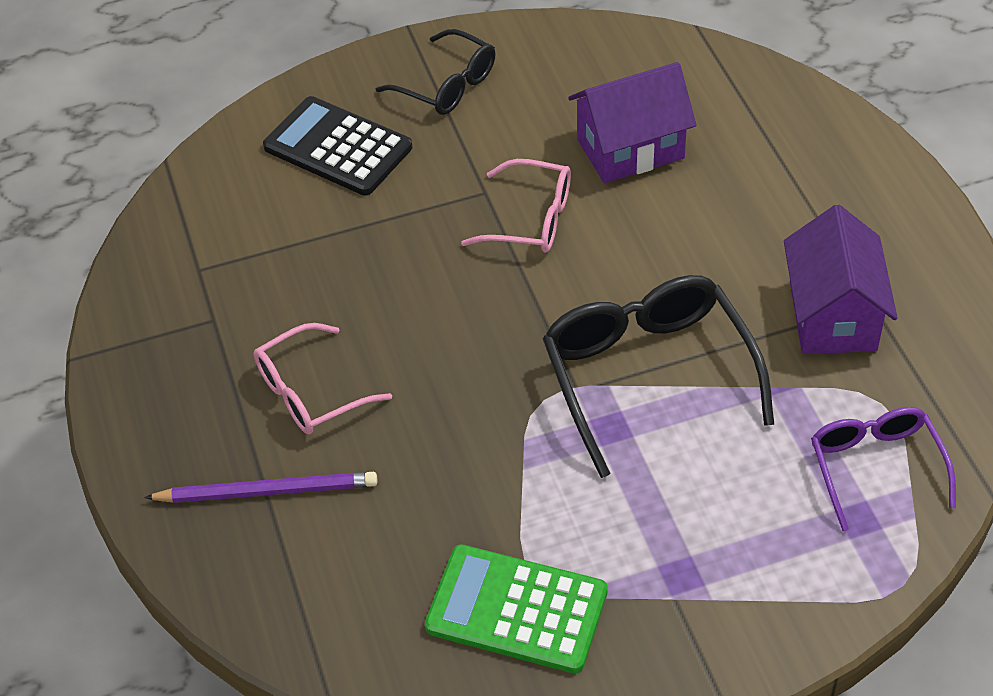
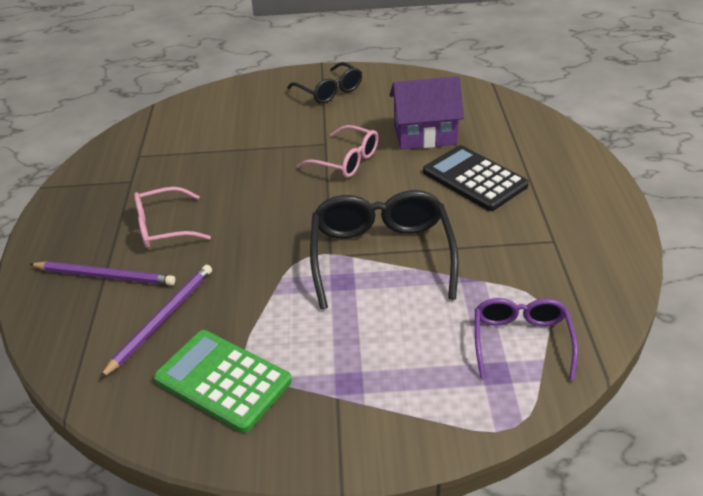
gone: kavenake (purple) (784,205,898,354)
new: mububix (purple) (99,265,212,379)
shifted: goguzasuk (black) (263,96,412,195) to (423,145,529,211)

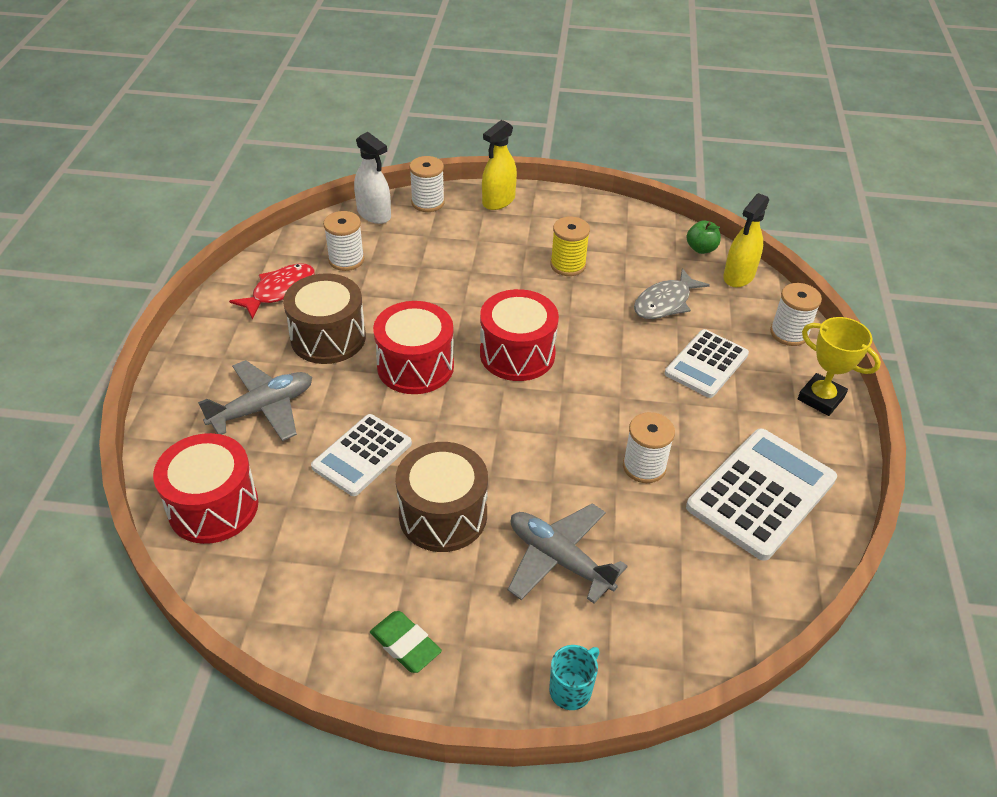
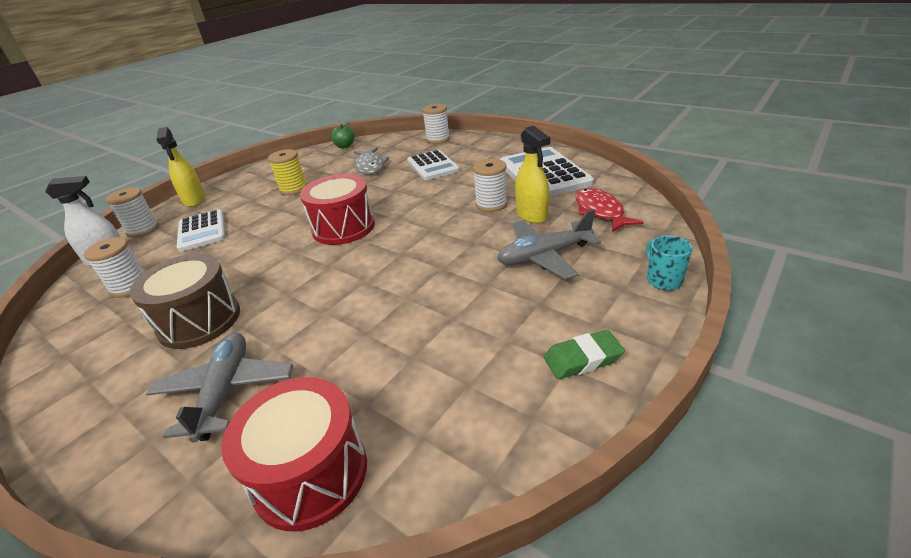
gone: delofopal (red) (373,301,454,394); delofopal (brown) (396,442,488,552); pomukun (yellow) (798,317,881,416)
shifted: goguzasuk (white) (311,414,412,496) to (177,209,226,252); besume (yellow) (723,193,769,287) to (515,126,550,224); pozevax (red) (229,264,315,319) to (576,188,644,232)

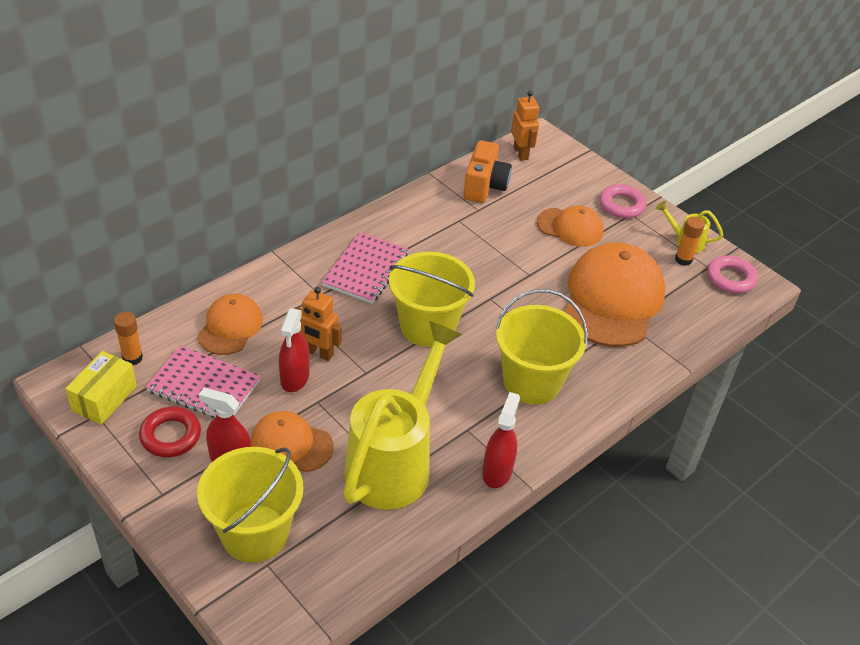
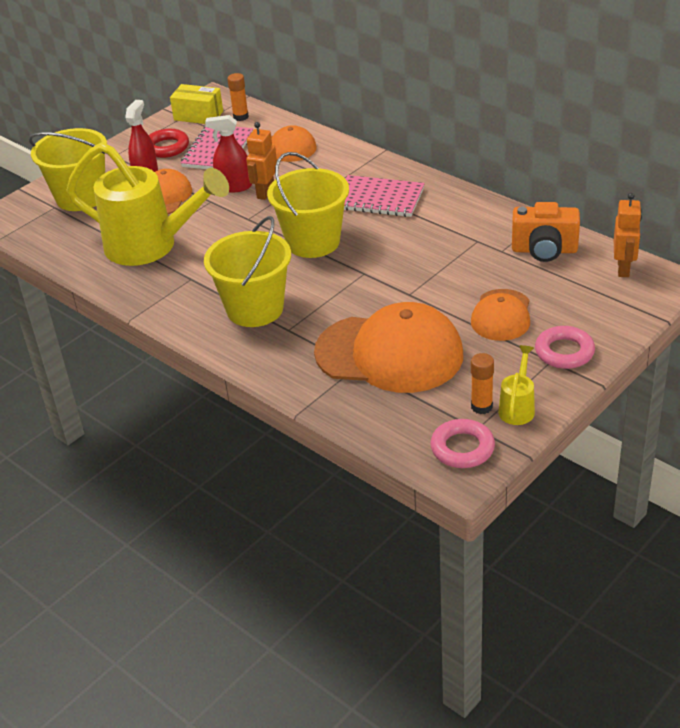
gone: besume (red) (482,392,520,488)
rotated: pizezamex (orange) (511,91,539,161) = (614,193,642,277) 60 degrees counterclockwise

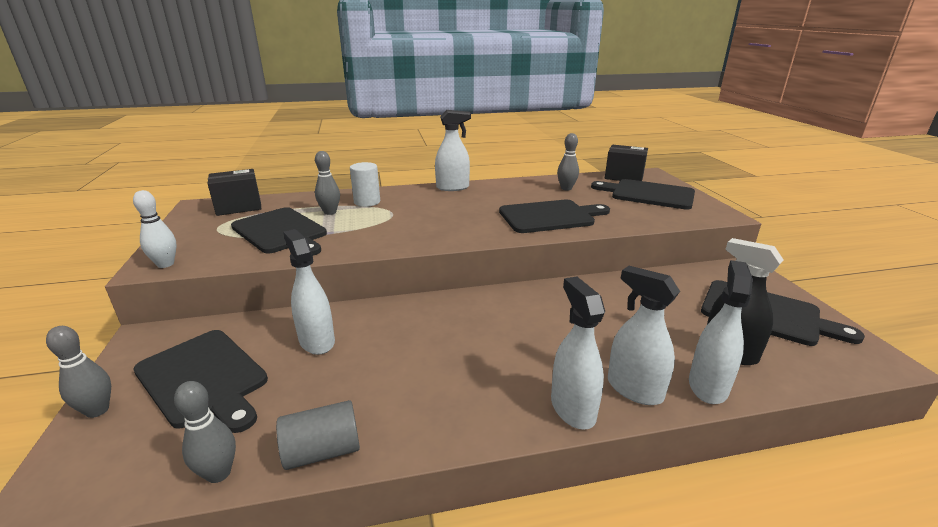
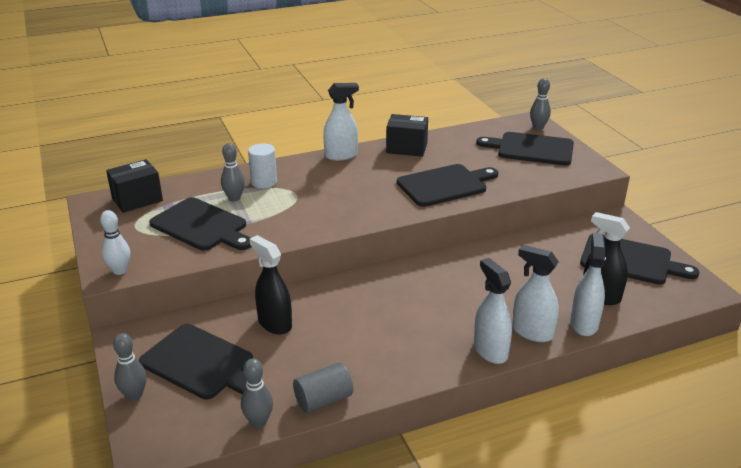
shifted: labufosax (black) (605,145,648,181) to (386,114,428,157); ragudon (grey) (557,133,579,190) to (530,78,551,130)
repainted: besume (white) (283,229,335,355) to besume (black) (250,235,292,334)

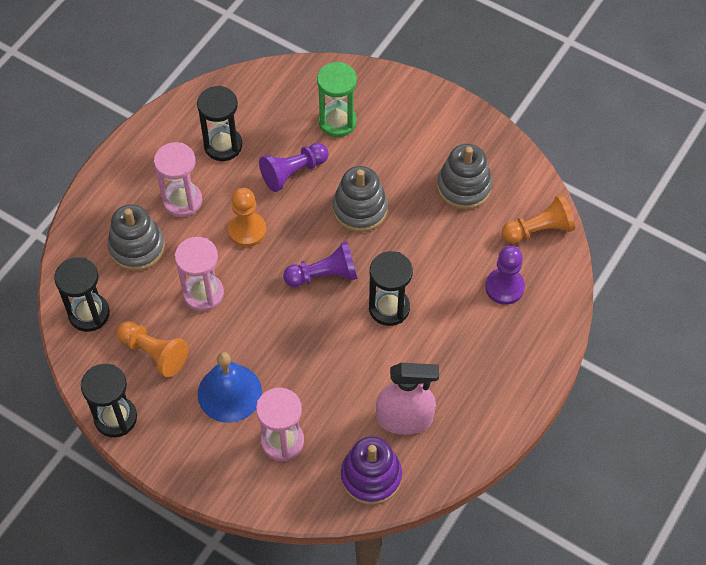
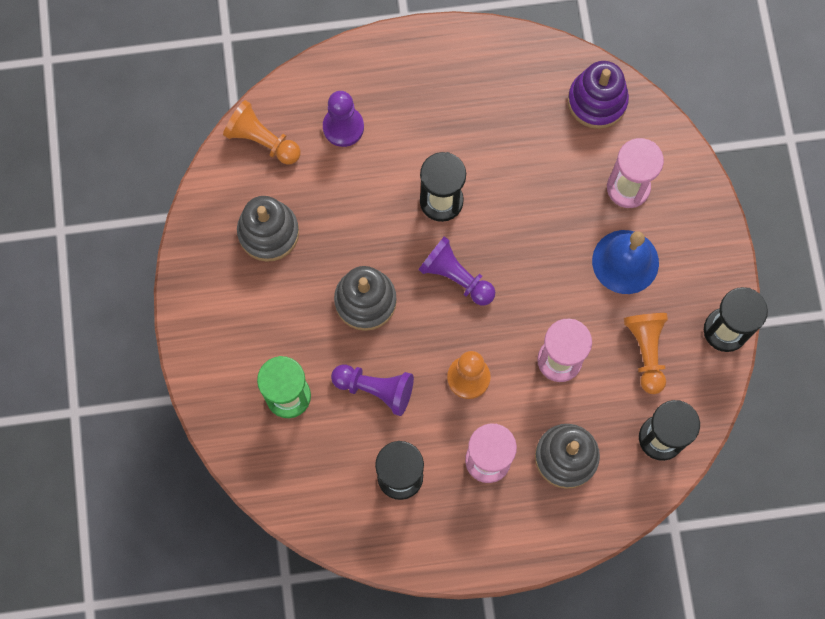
gone: besume (pink) (376,363,439,435)

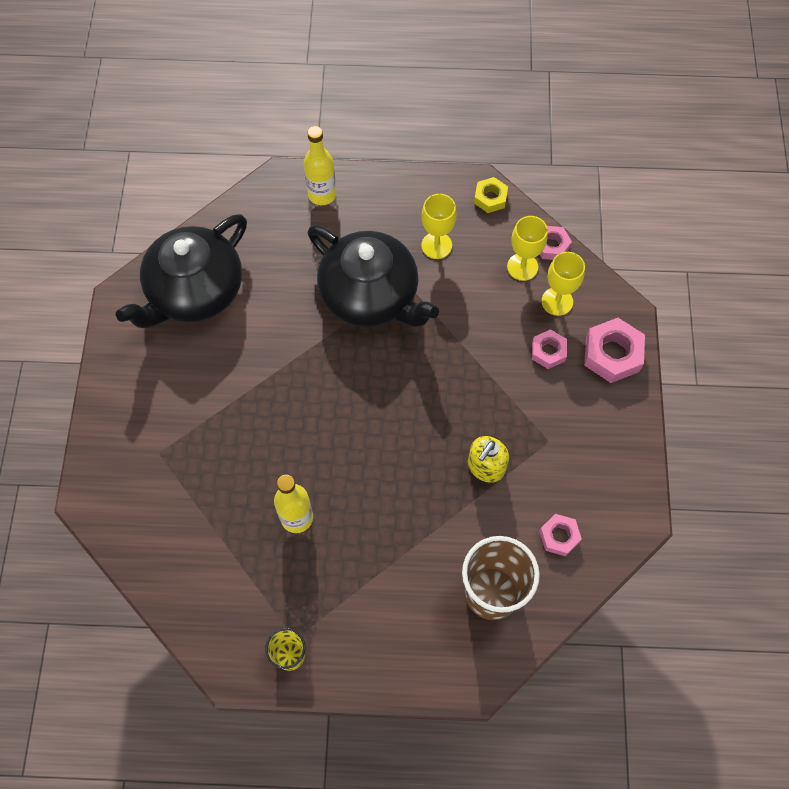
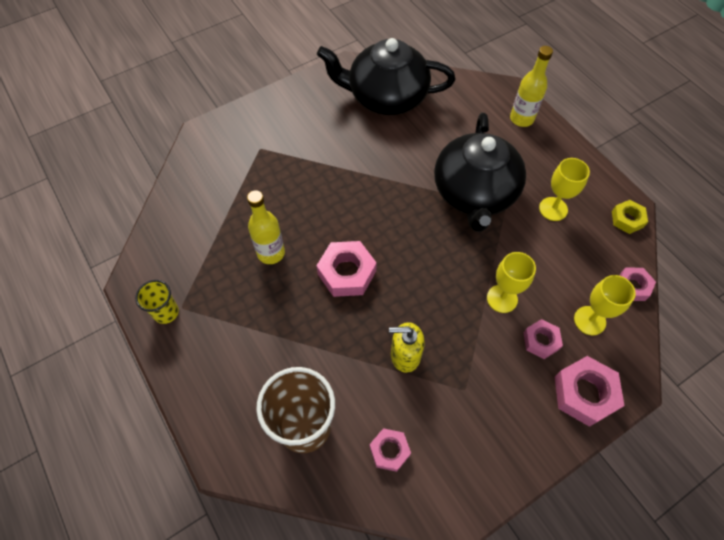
new: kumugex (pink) (316,241,377,297)
shifted: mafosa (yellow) (507,216,548,281) to (487,252,536,313)

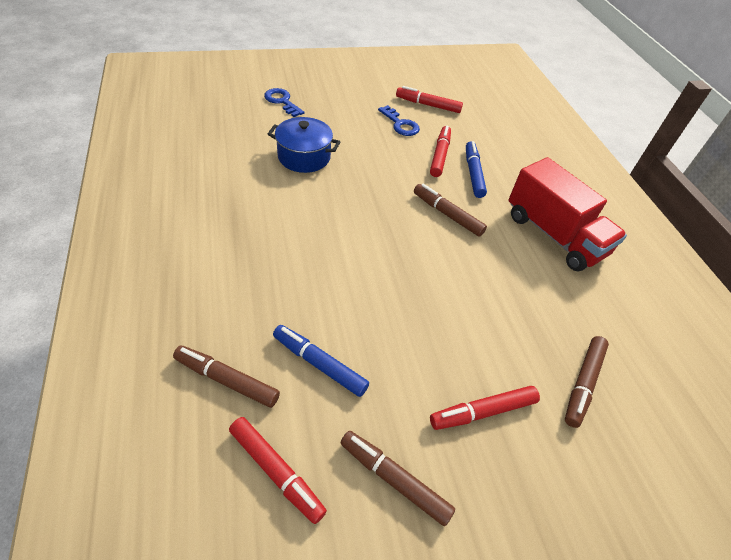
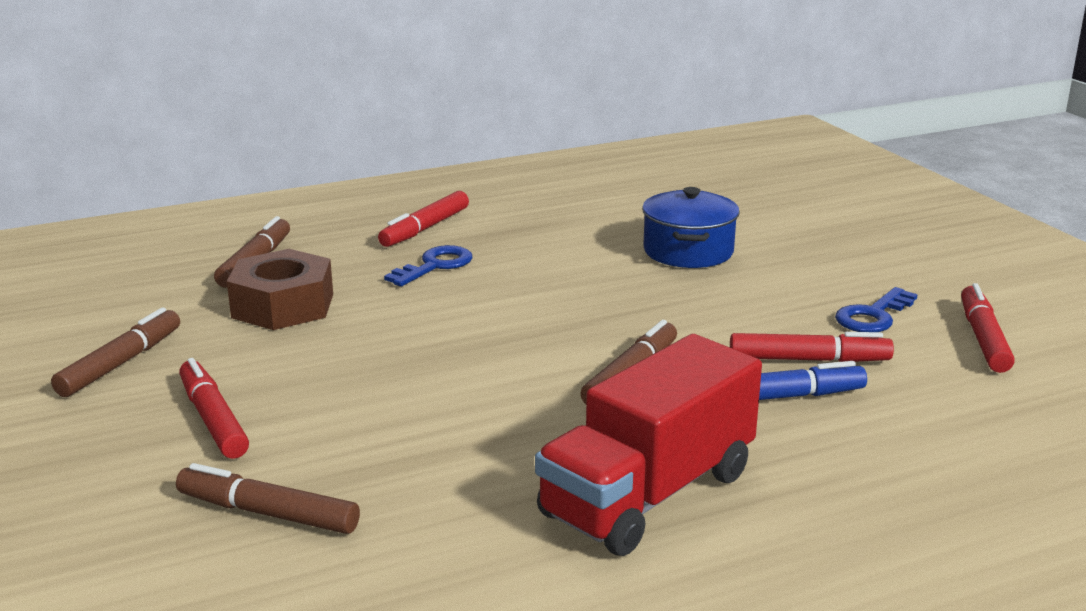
shifted: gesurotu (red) (229,417,327,524) to (378,191,469,247); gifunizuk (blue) (264,88,304,117) to (384,245,472,286)
swapped: gesurotu (blue) (273,325,369,397) to kumugex (brown) (227,249,333,330)

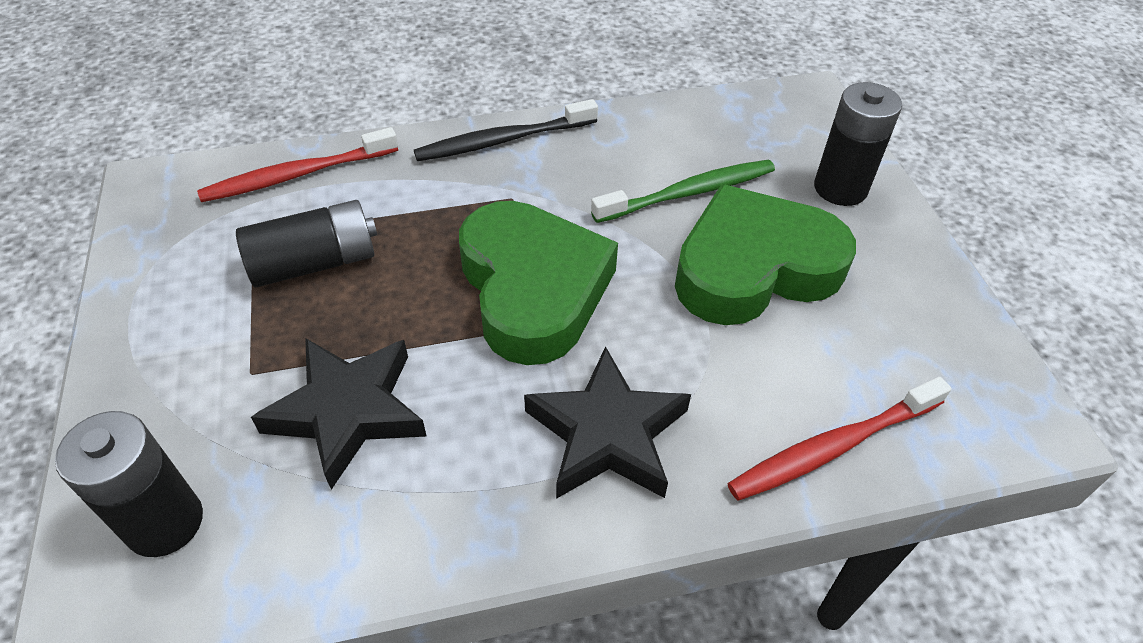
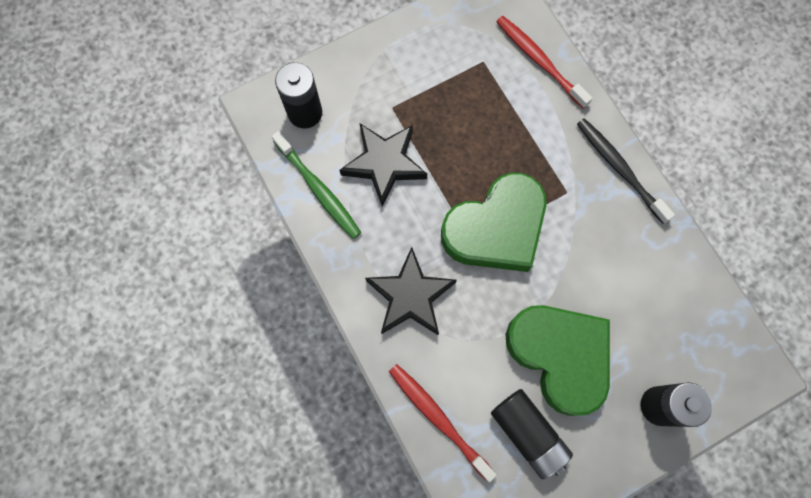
shifted: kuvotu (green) (591,160,775,223) to (272,131,361,239); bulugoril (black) (236,200,377,287) to (491,389,573,479)

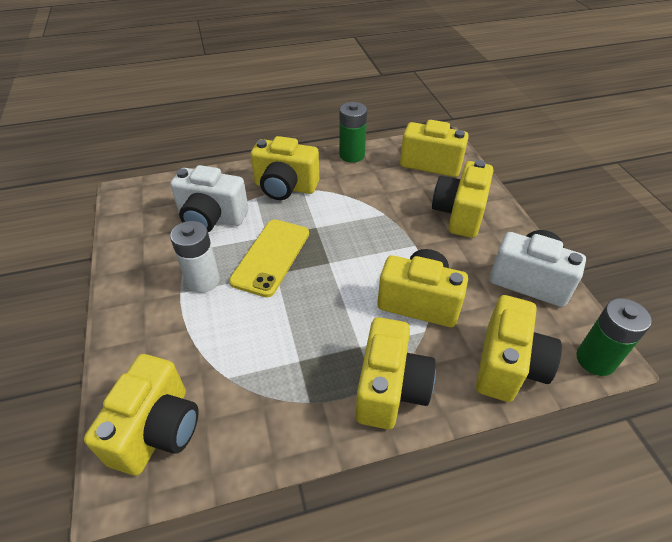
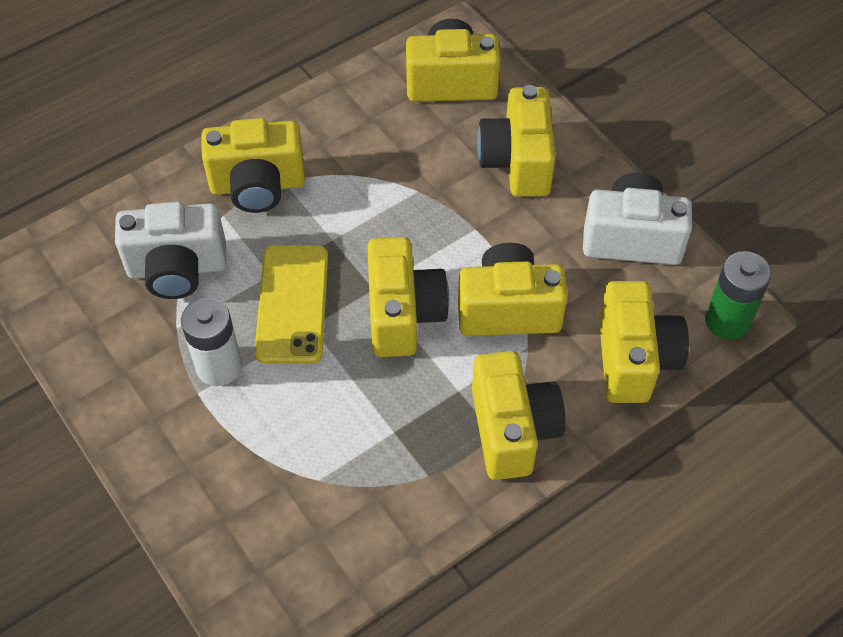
gone: bulugoril (green) (339,102,367,163)
shifted: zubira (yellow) (84,354,198,475) to (367,237,449,357)

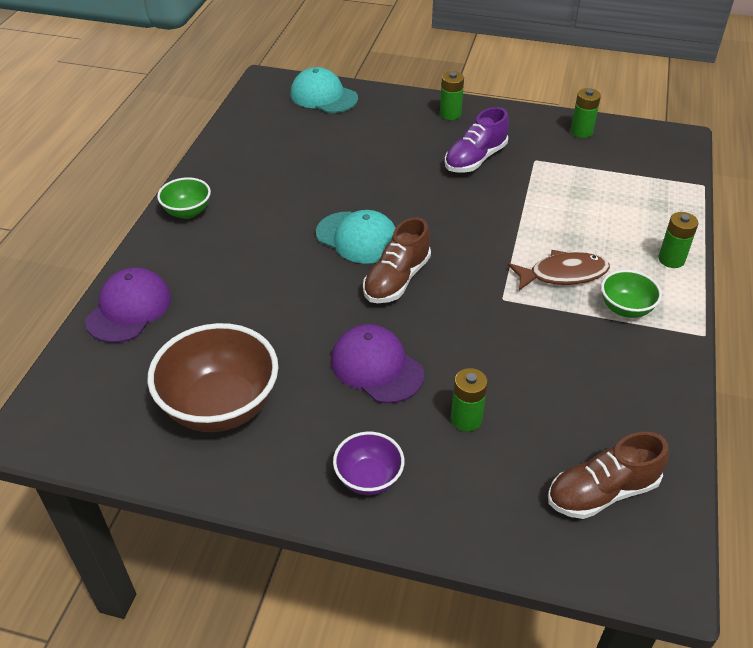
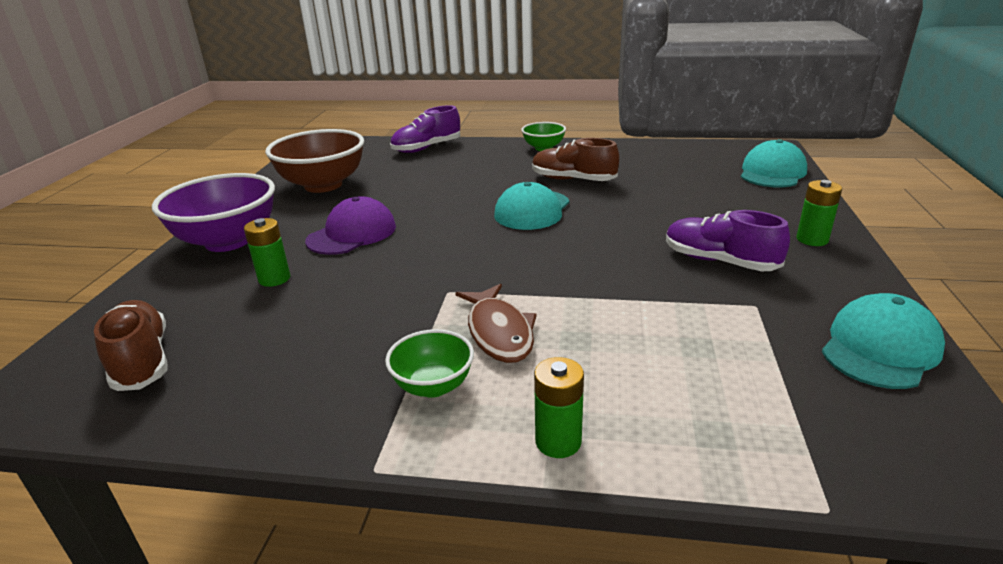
shifted: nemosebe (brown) (363,217,431,303) to (532,138,619,181)
swapped: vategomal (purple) (85,267,171,343) to nemosebe (purple) (390,105,460,153); bulugoril (green) (571,88,601,138) to vategomal (turquoise) (822,293,945,389)
scaled: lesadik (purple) (333,432,404,495) = (152,173,275,252) x1.91

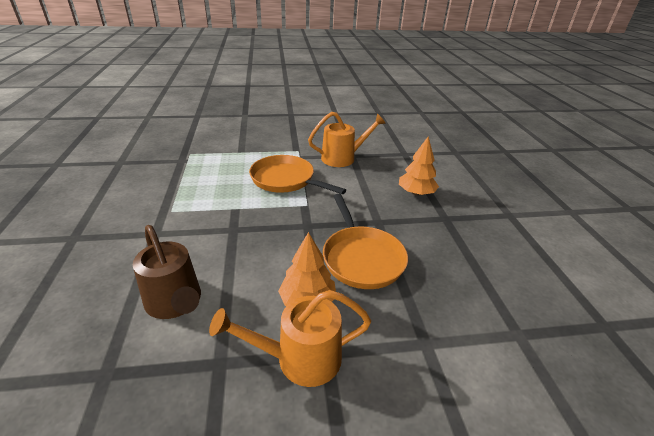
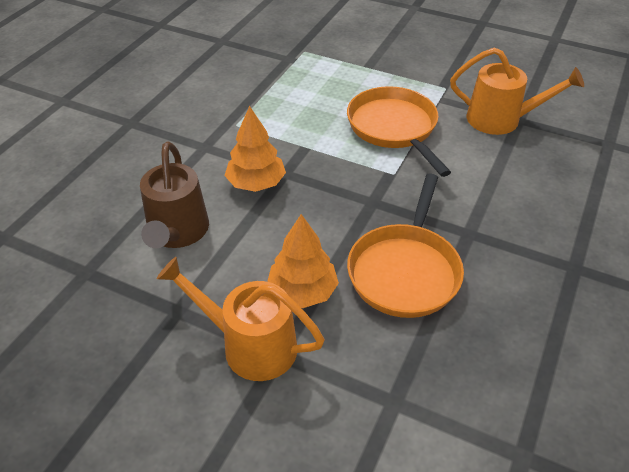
shifted: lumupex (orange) (399,136,439,196) to (225,106,286,192)

